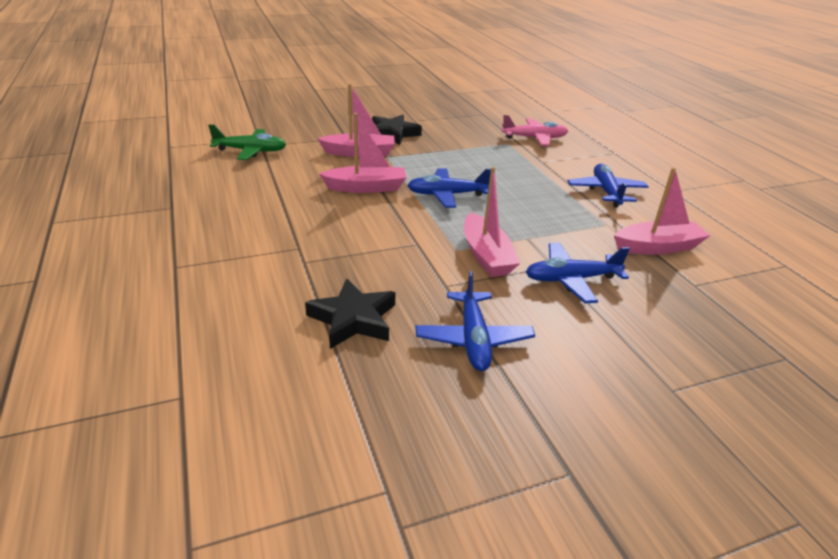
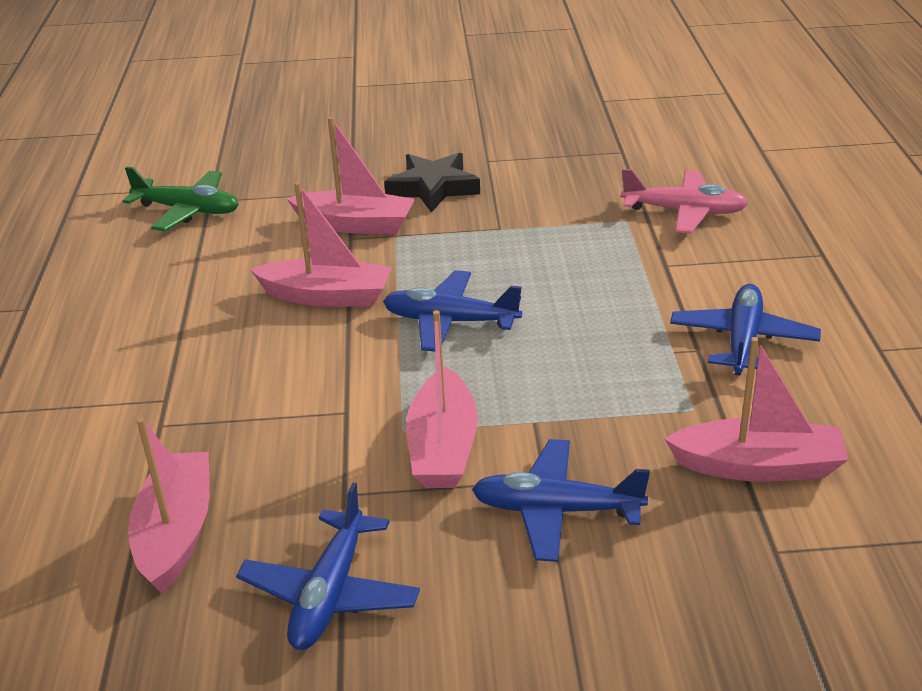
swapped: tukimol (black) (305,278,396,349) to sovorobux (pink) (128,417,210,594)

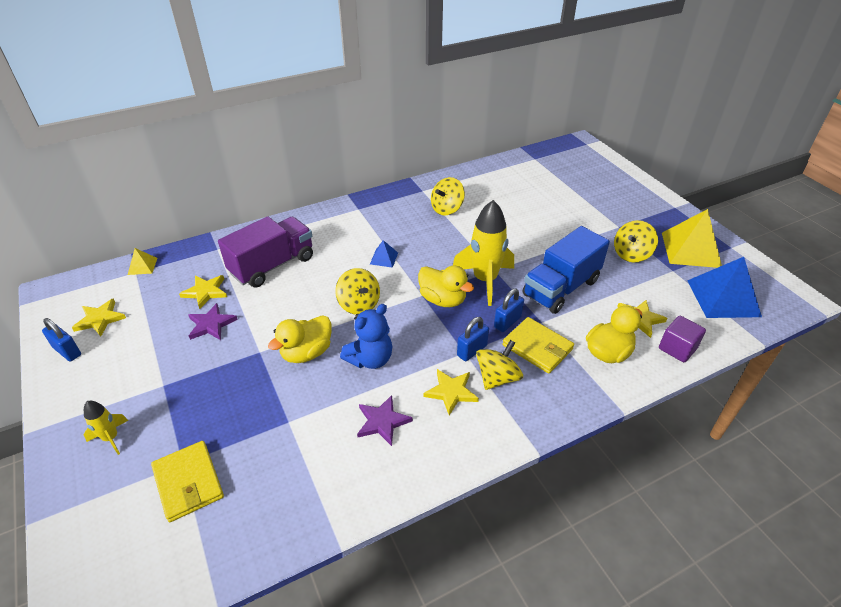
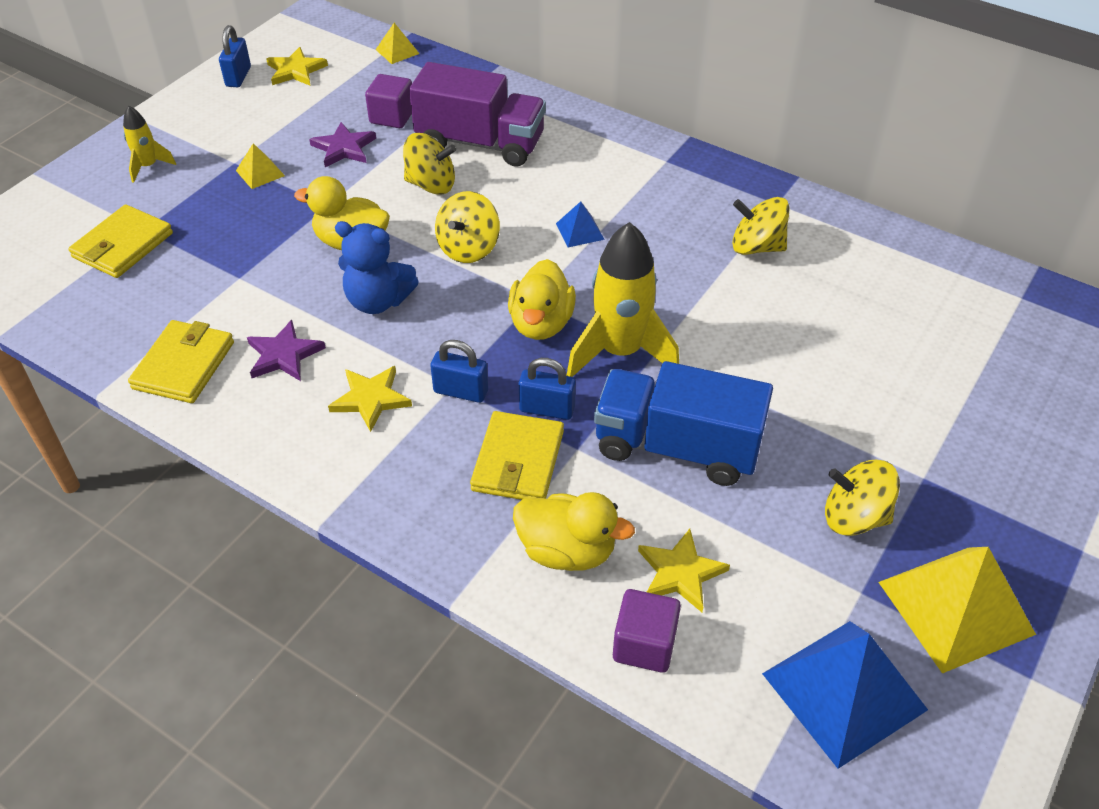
new: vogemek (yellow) (128,320,234,403); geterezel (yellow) (236,143,285,189)
shifted: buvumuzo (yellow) (476,340,523,390) to (403,133,456,195)
swapped: tukimol (yellow) (179,275,227,309) to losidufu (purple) (365,74,412,128)

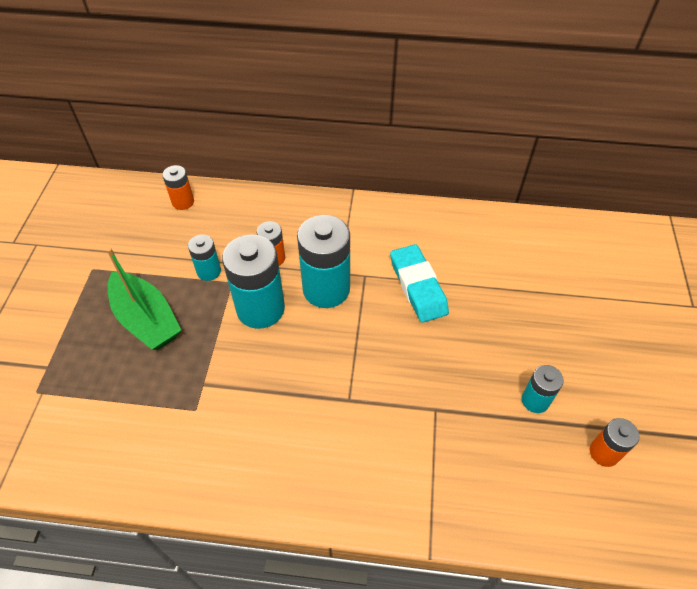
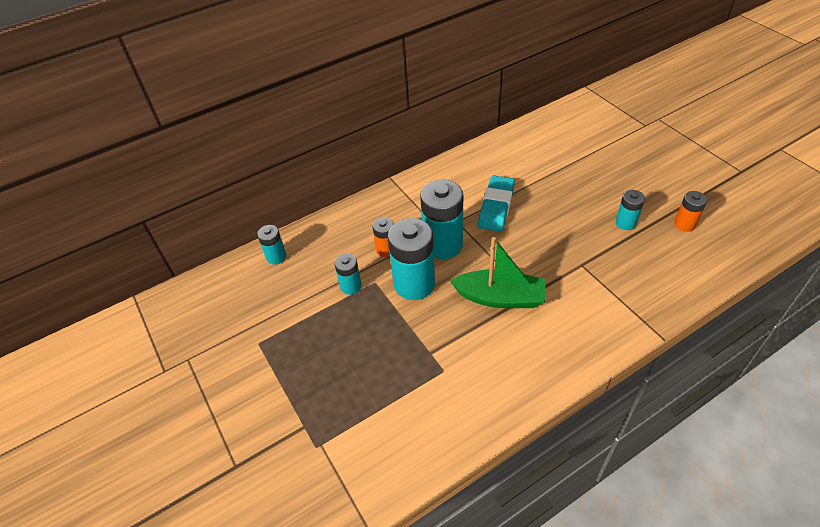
shifted: sovorobux (green) (106,247,181,350) to (450,237,546,308)
repainted: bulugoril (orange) (162,165,194,210) to bulugoril (turquoise) (257,225,286,265)
rotated: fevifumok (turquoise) (390,244,449,323) = (478,175,515,232) 75 degrees clockwise

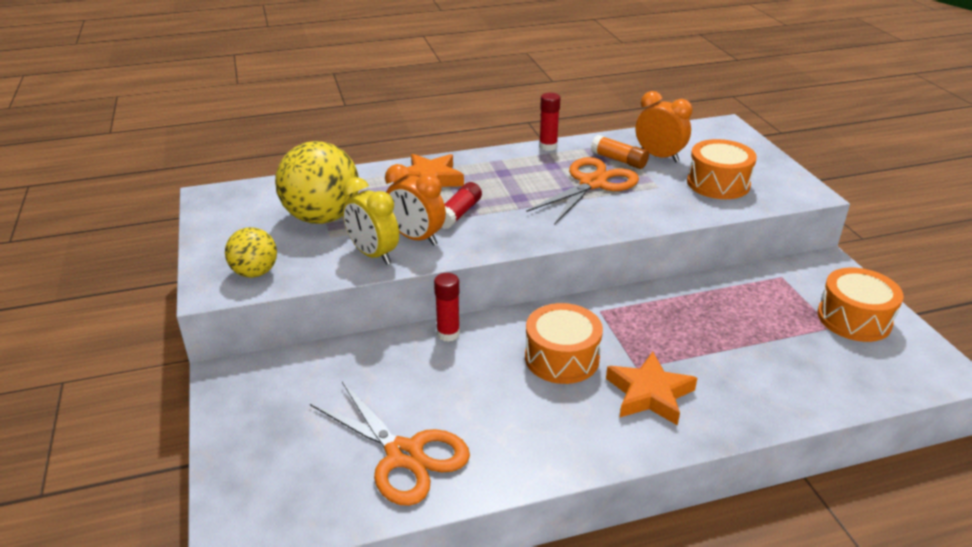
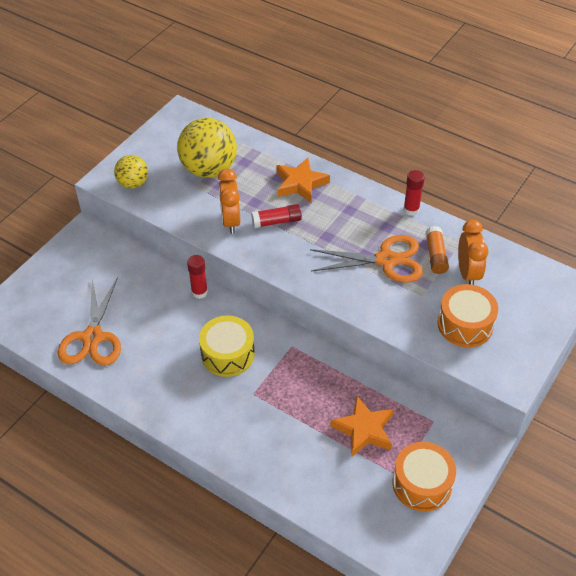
gone: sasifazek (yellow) (343,177,399,265)
shifted: tukimol (orange) (606,352,697,426) to (330,396,394,457)
repainted: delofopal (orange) (525,303,603,384) to delofopal (yellow) (199,315,255,377)

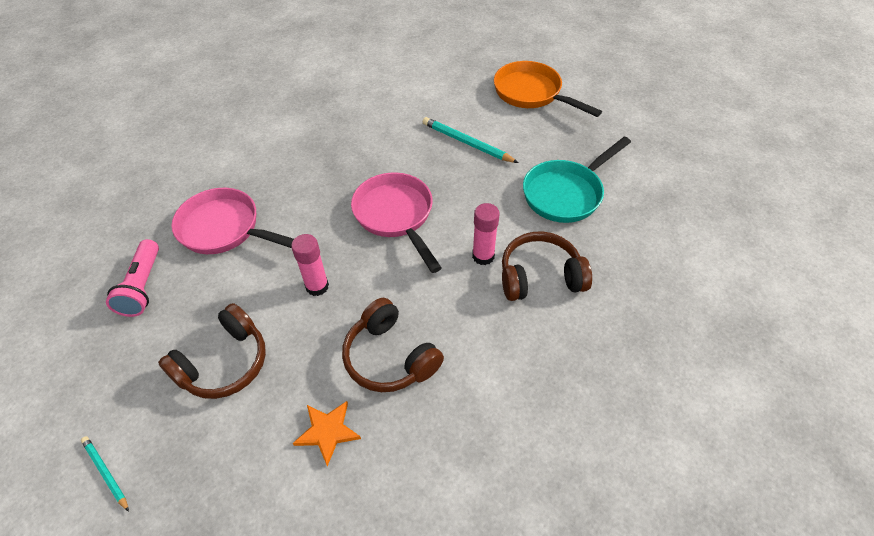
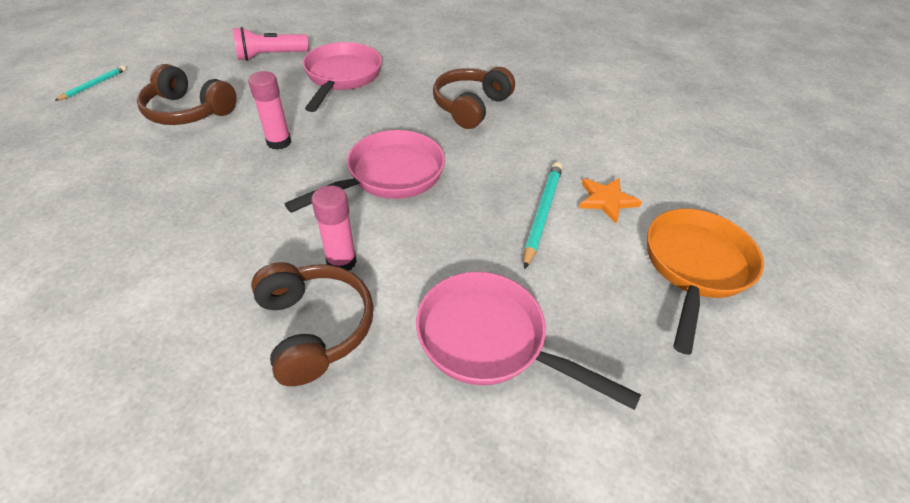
shifted: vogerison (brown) (342,298,444,392) to (433,67,515,129); tukimol (orange) (293,401,361,466) to (579,178,642,223)
repainted: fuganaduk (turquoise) (523,137,631,223) to fuganaduk (pink) (416,272,641,410)

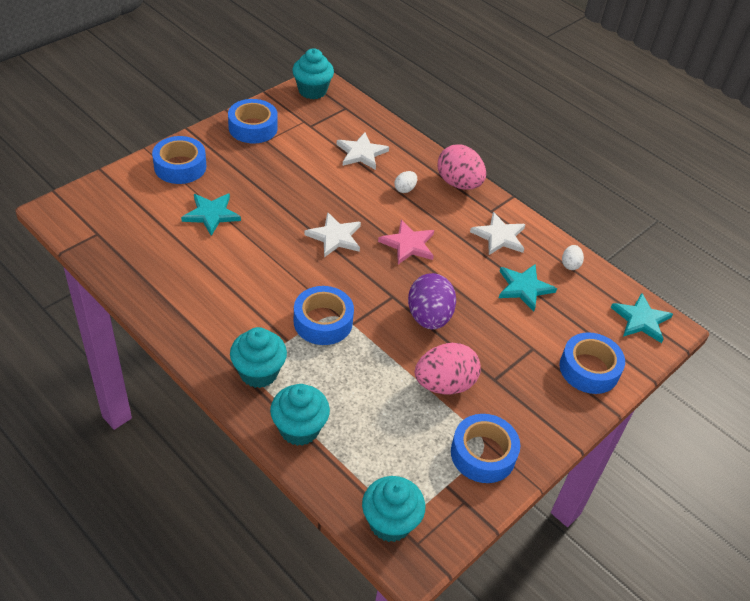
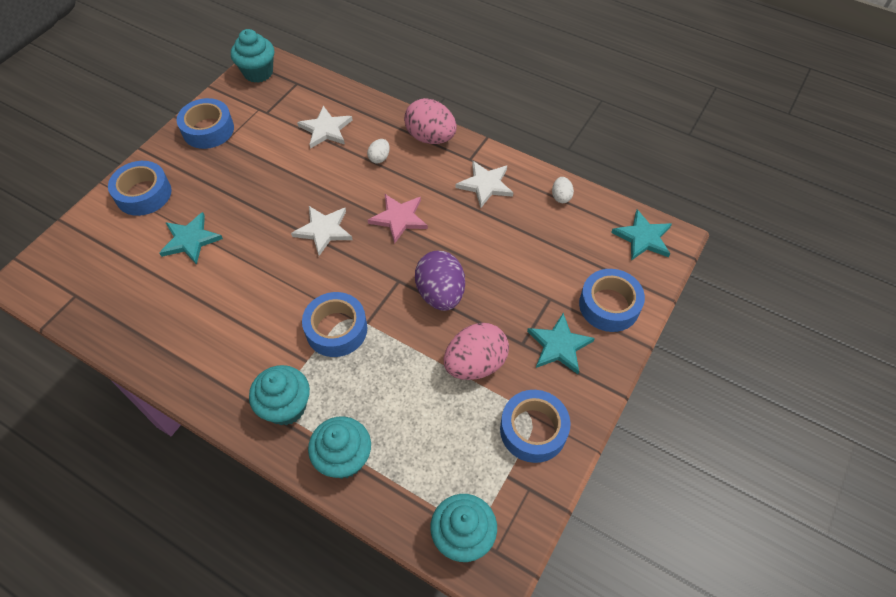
shifted: tukimol (turquoise) (499,264,557,312) to (527,313,595,374)

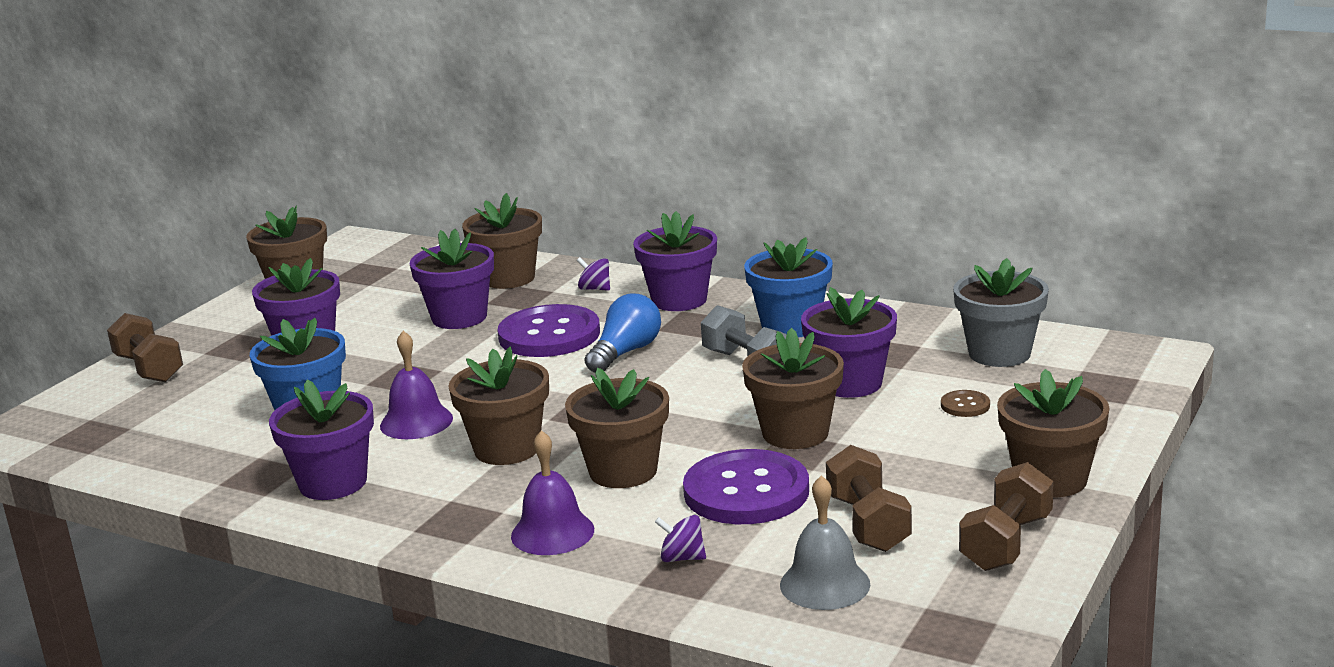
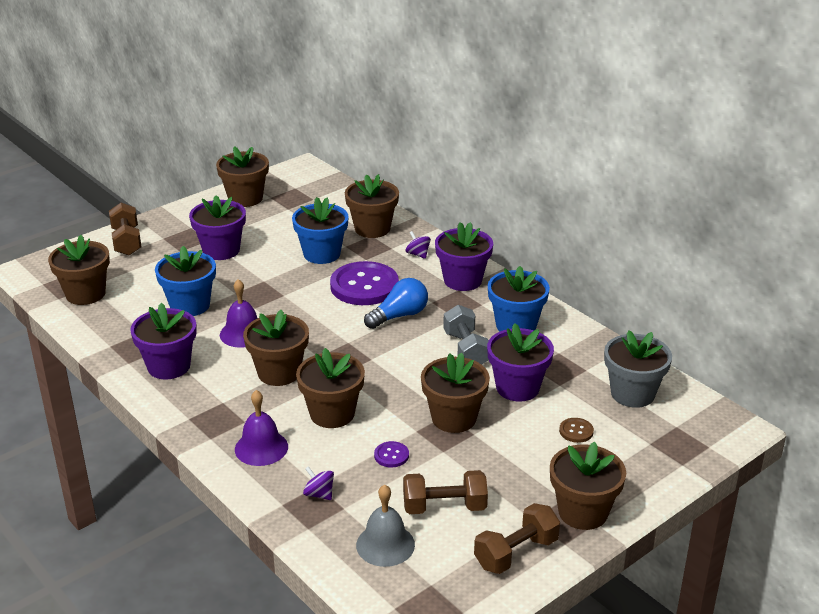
new: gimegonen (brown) (48,235,110,305)
repainted: gimegonen (purple) (410,229,494,329) to gimegonen (blue) (292,197,349,264)
rotated: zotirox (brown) (826,445,912,552) = (403,470,488,514) 75 degrees clockwise
scaled: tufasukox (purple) (683,449,809,524) = (374,441,409,467) x0.42

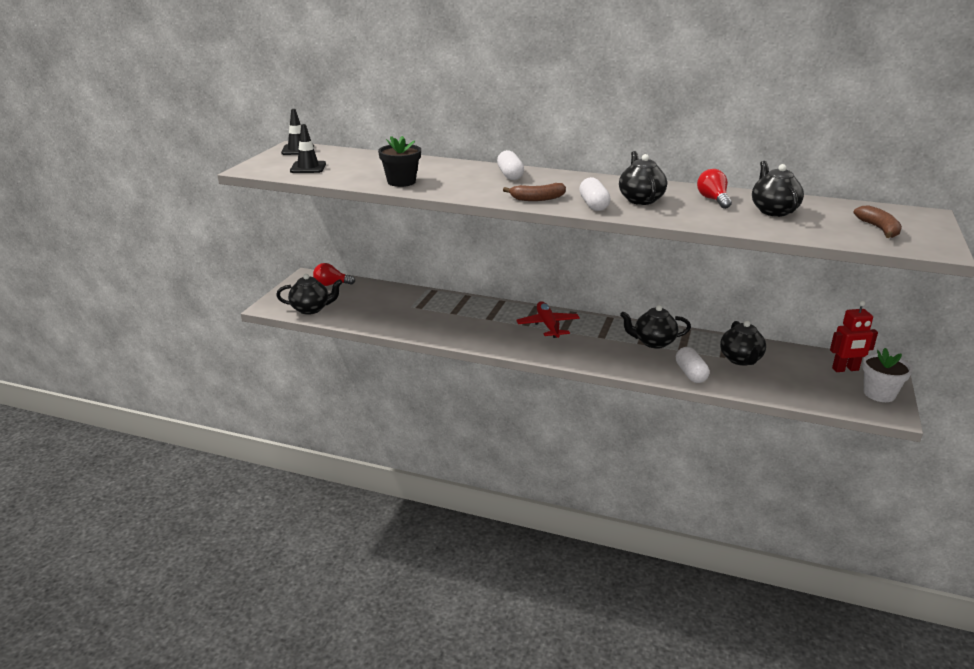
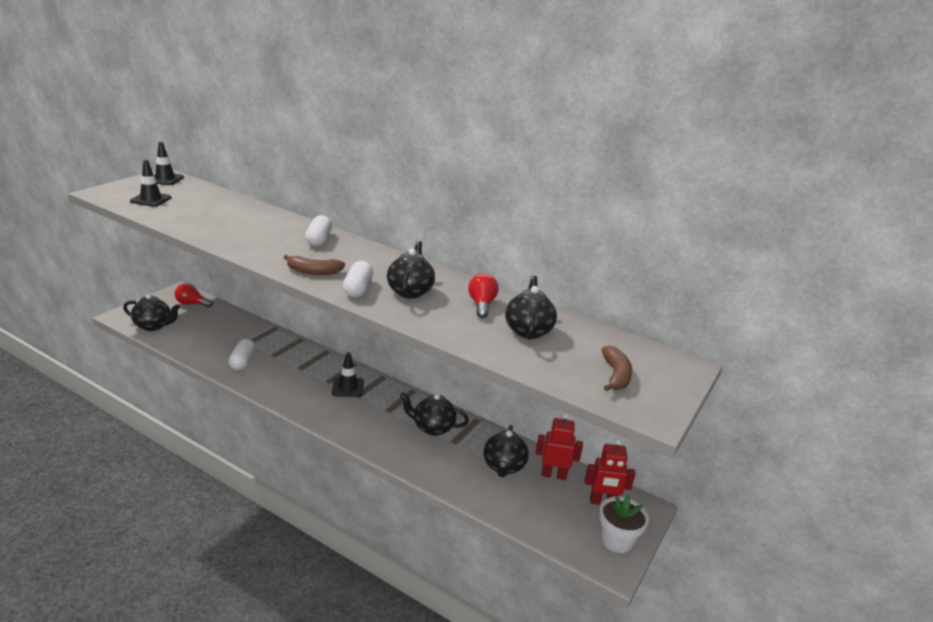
gone: gimegonen (black) (378,136,421,187)
new: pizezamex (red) (536,413,583,480)
shifted: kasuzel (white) (676,347,709,383) to (229,339,256,371)
swapped: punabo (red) (516,301,580,338) to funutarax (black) (332,352,364,397)

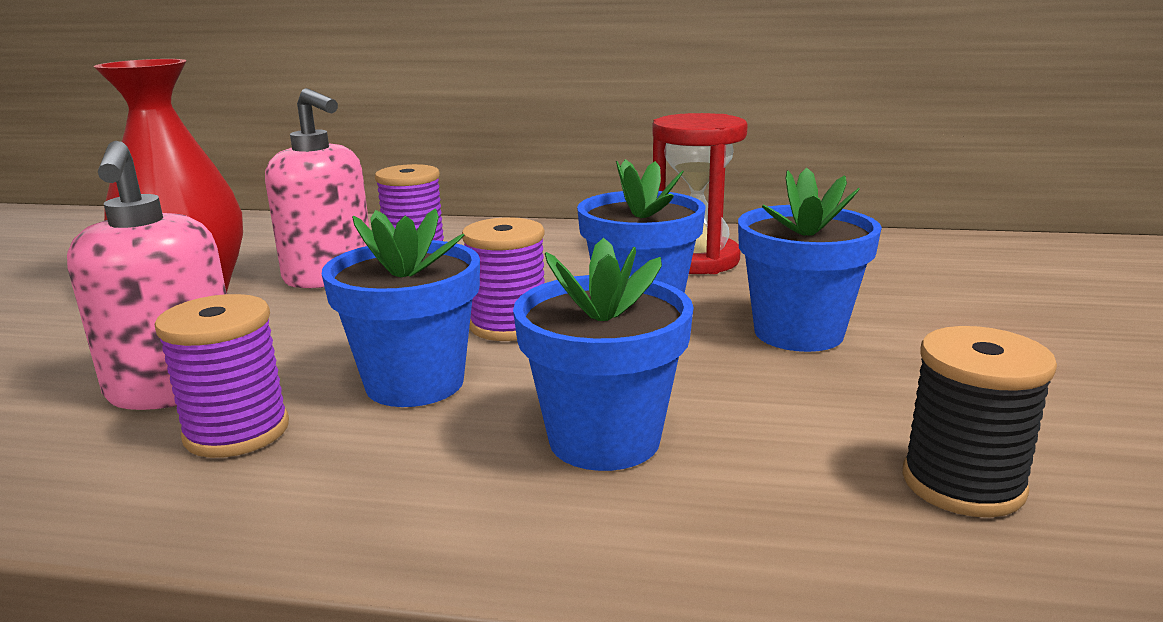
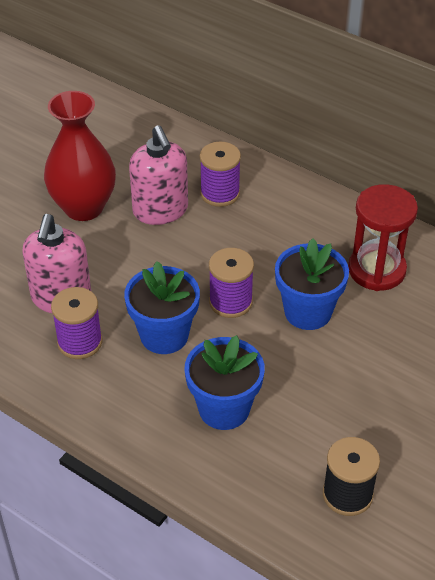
gone: gimegonen (blue) (738,168,882,352)

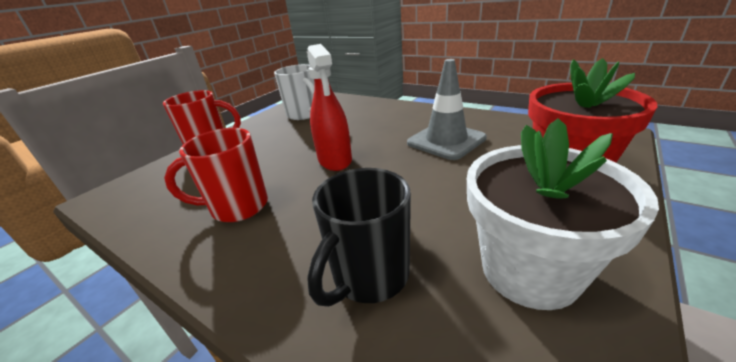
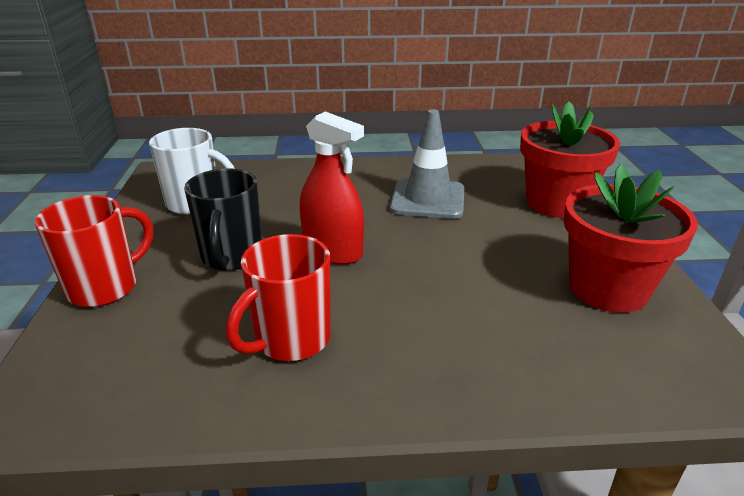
shifted: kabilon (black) (307,168,411,307) to (184,168,262,271)
repainted: gimegonen (white) (467,118,659,310) to gimegonen (red) (564,164,698,313)

